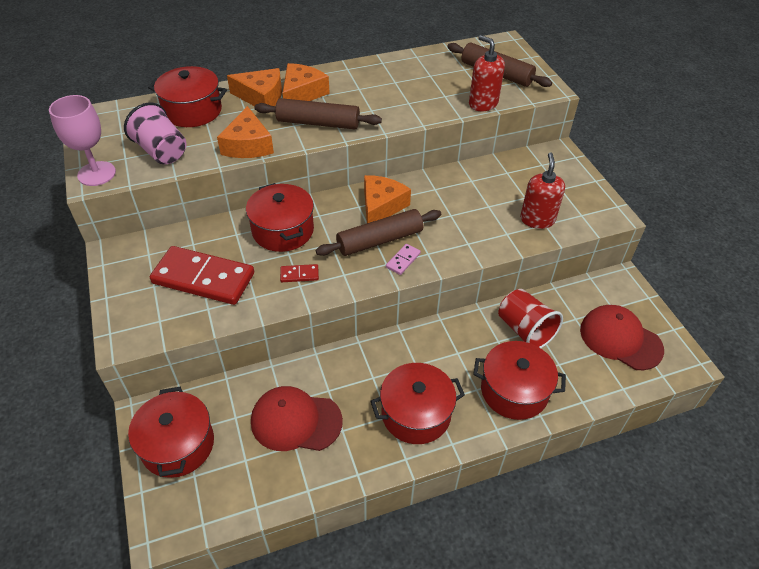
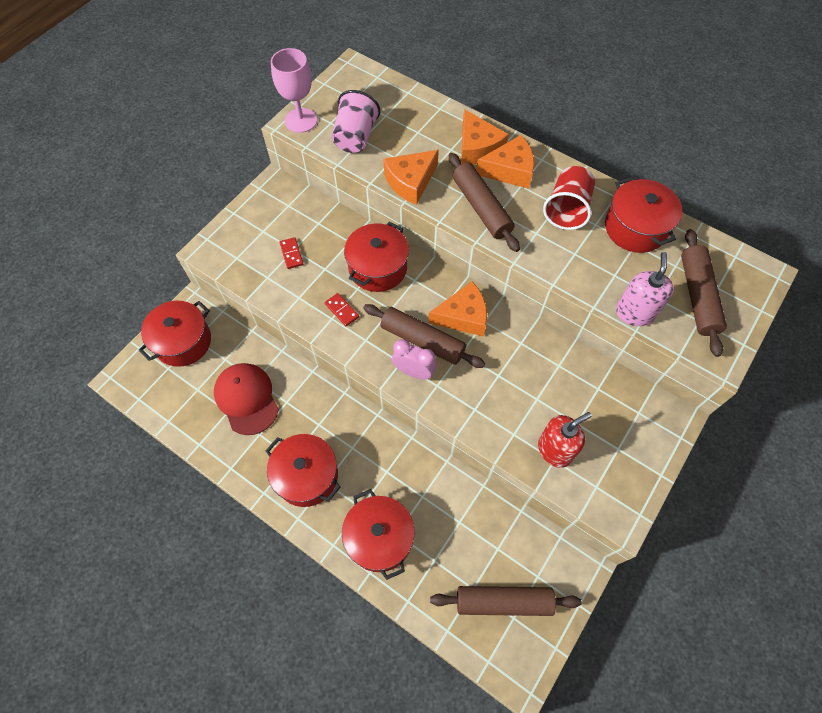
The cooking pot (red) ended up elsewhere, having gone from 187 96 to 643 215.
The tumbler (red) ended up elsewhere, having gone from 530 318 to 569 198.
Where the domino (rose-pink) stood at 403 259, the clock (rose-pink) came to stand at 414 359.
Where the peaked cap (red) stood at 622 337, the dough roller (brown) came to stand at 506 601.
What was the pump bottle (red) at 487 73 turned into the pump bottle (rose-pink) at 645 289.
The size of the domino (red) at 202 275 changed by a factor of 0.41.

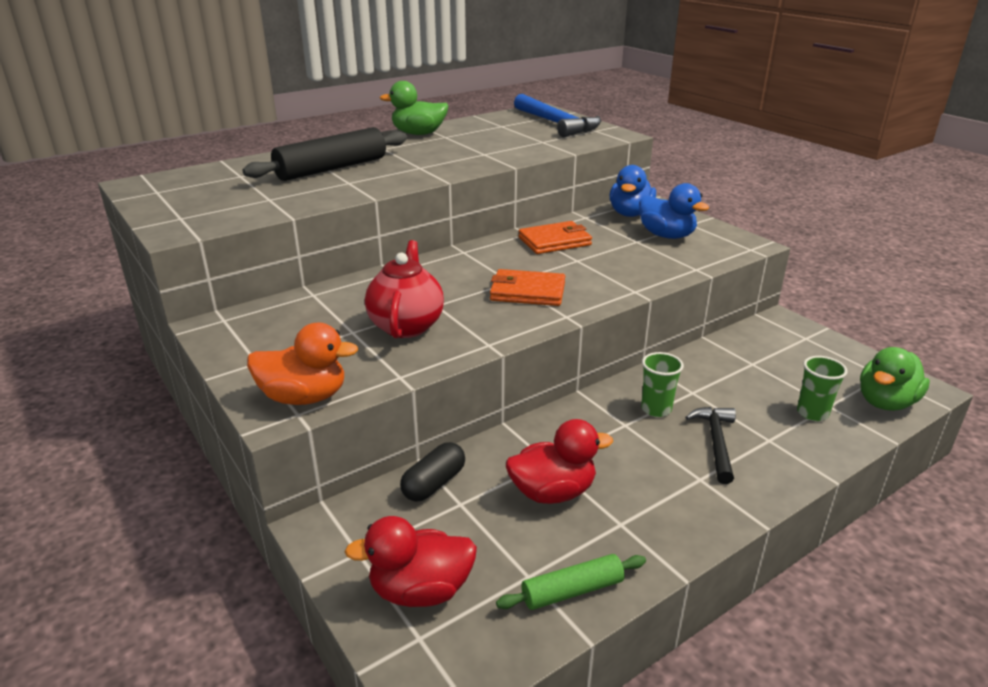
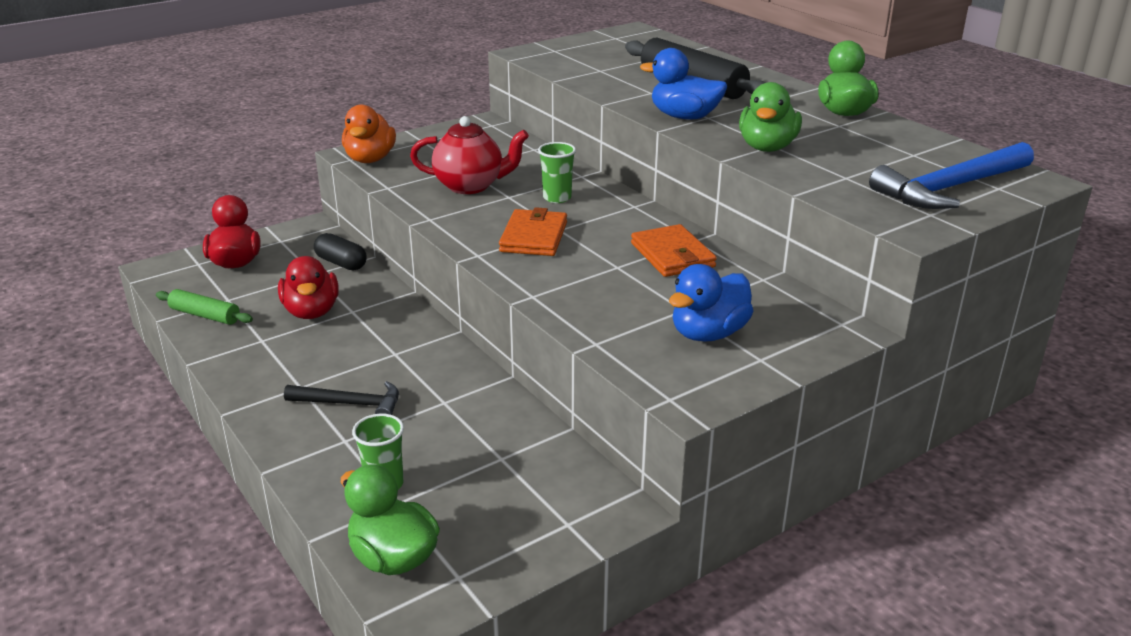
The second view gained the rubber duck (emerald) at 770 117.
The rubber duck (royal blue) ended up elsewhere, having gone from 633 191 to 684 83.
The tumbler (emerald) ended up elsewhere, having gone from 662 384 to 557 172.
The dough roller (emerald) at 571 582 ended up facing another way, 45 degrees counterclockwise from before.

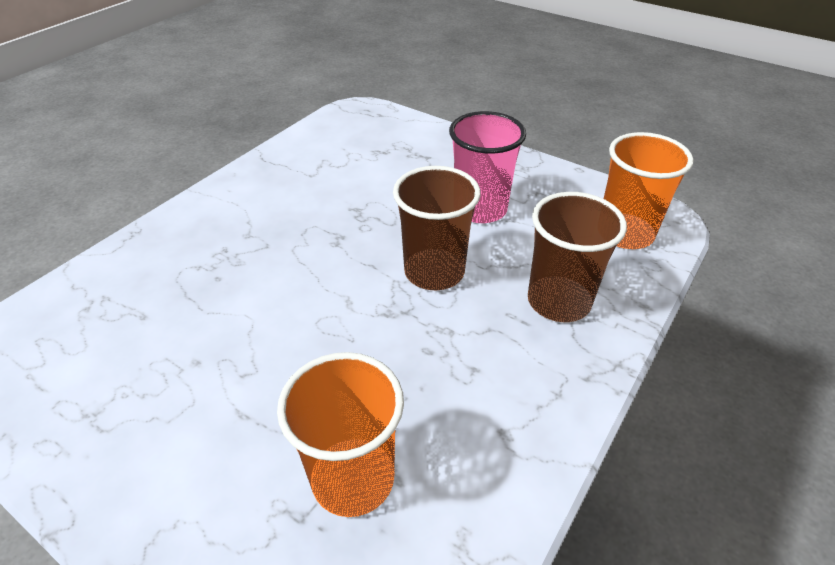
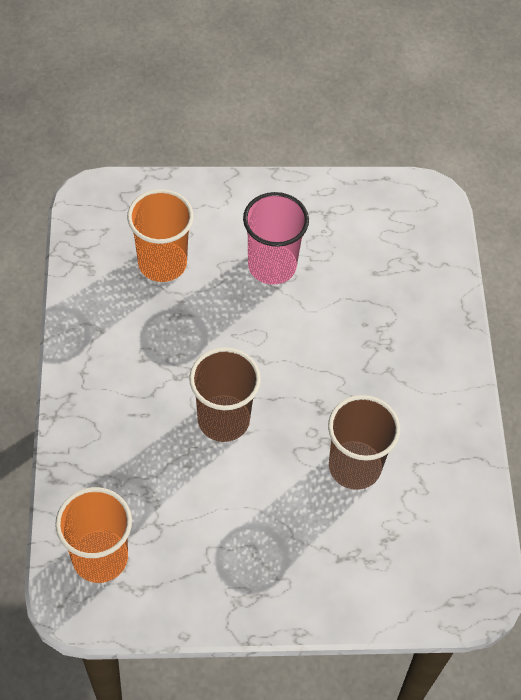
The tumbler (rose-pink) ended up elsewhere, having gone from 487 167 to 276 238.
The tumbler (brown) ended up elsewhere, having gone from 577 257 to 364 442.

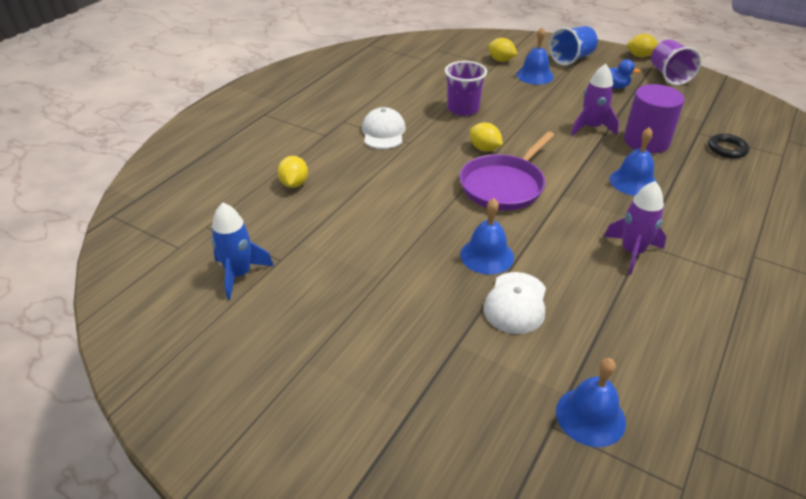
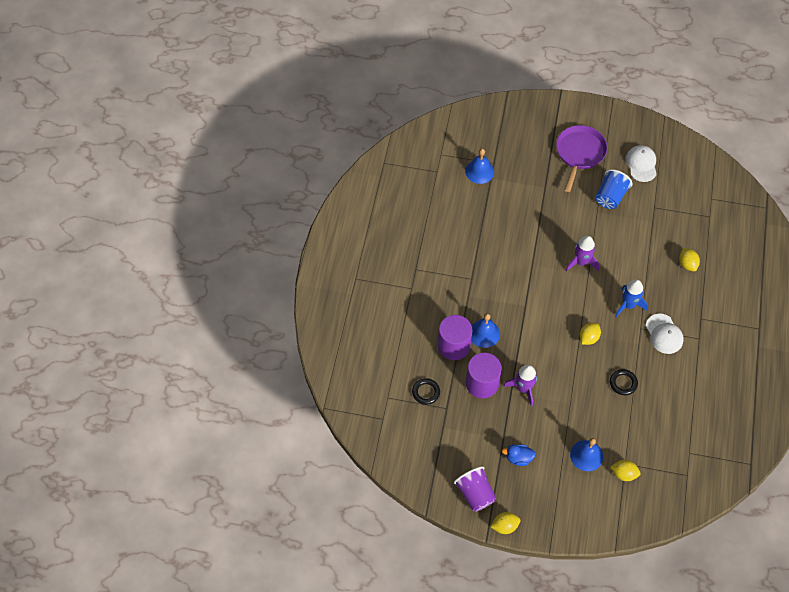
The second view lost the school bell (royal blue) at 487 236.
The second view gained the solid cylinder (purple) at 455 337.
The rocket (royal blue) ended up elsewhere, having gone from 242 251 to 631 298.
The frying pan (purple) ended up elsewhere, having gone from 507 170 to 581 158.
The peaked cap (snow-white) ended up elsewhere, having gone from 514 303 to 641 163.
The tumbler (royal blue) ended up elsewhere, having gone from 573 46 to 614 189.
The rocket (purple) ended up elsewhere, having gone from 635 228 to 582 254.
Where the tumbler (purple) stood at 466 88, the hoop (ebony) came to stand at 624 382.
The lemon (golden) at 486 137 ended up facing another way, 75 degrees counterclockwise from before.

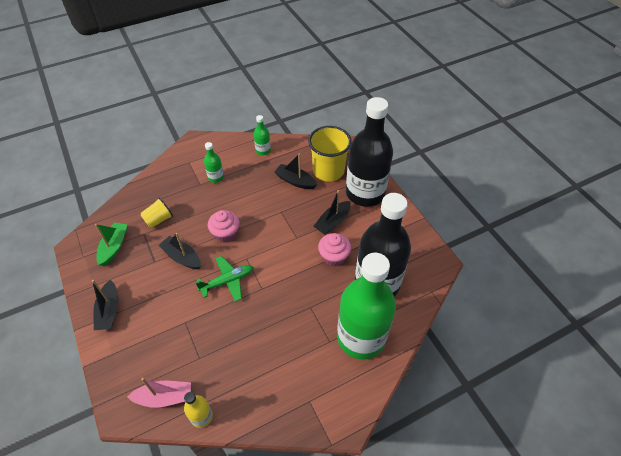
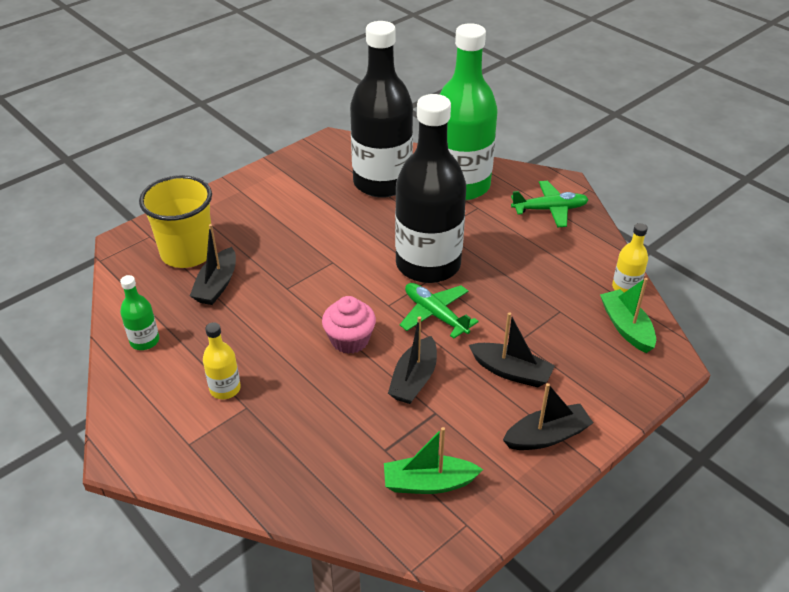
The second view lost the tumbler (golden) at 157 213.
The second view lost the cupcake (rose-pink) at 334 249.
The second view gained the aeroplane (emerald) at 550 204.
The sailboat (ebony) ended up elsewhere, having gone from 332 212 to 512 349.
The bottle (ebony) ended up elsewhere, having gone from 369 152 to 430 188.
What was the sailboat (rose-pink) at 159 393 turned into the sailboat (emerald) at 628 315.
What was the bottle (emerald) at 214 162 turned into the bottle (golden) at 222 360.

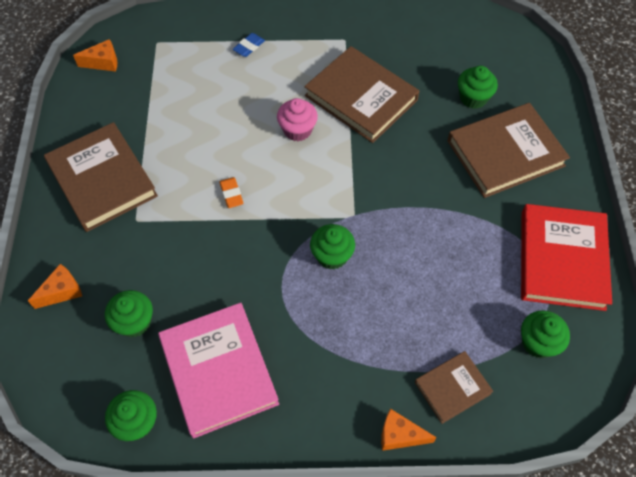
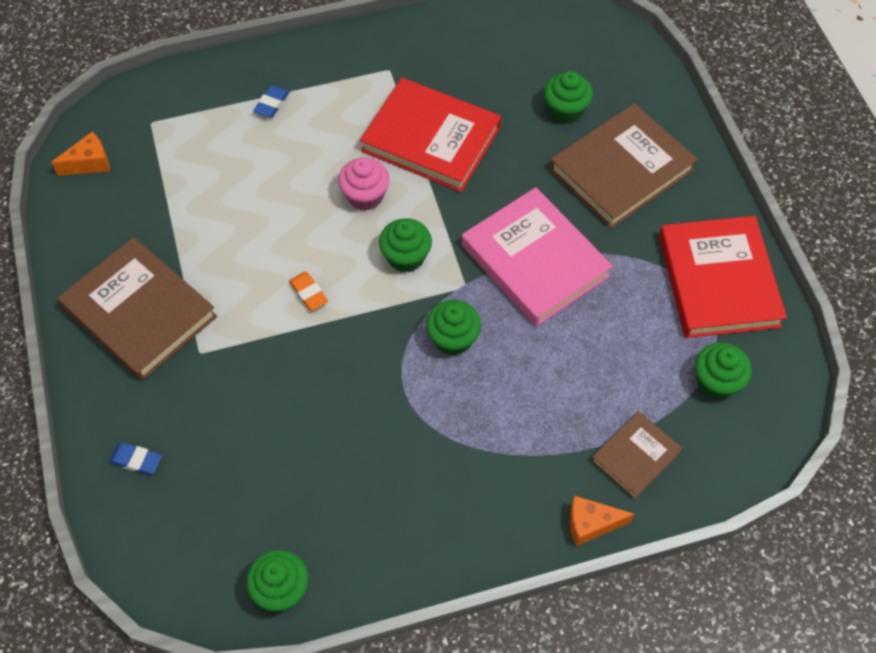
The cupcake (emerald) ended up elsewhere, having gone from 129 313 to 405 245.
The hardcover (rose-pink) ended up elsewhere, having gone from 218 370 to 537 257.
Where the cheese (orange-coloured) stood at 55 286, the pencil eraser (royal blue) came to stand at 135 459.
What was the hardcover (brown) at 361 94 turned into the hardcover (red) at 430 135.

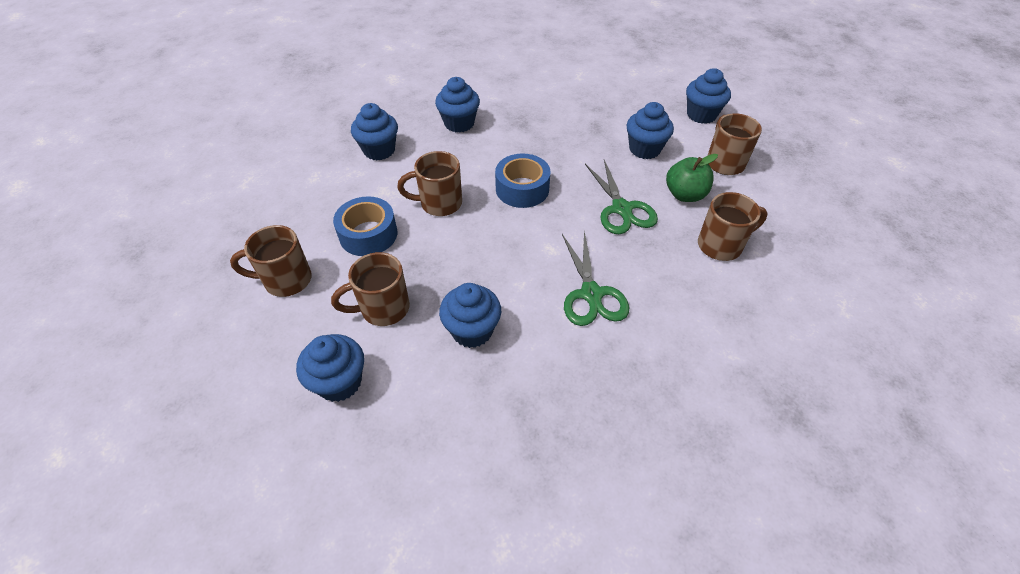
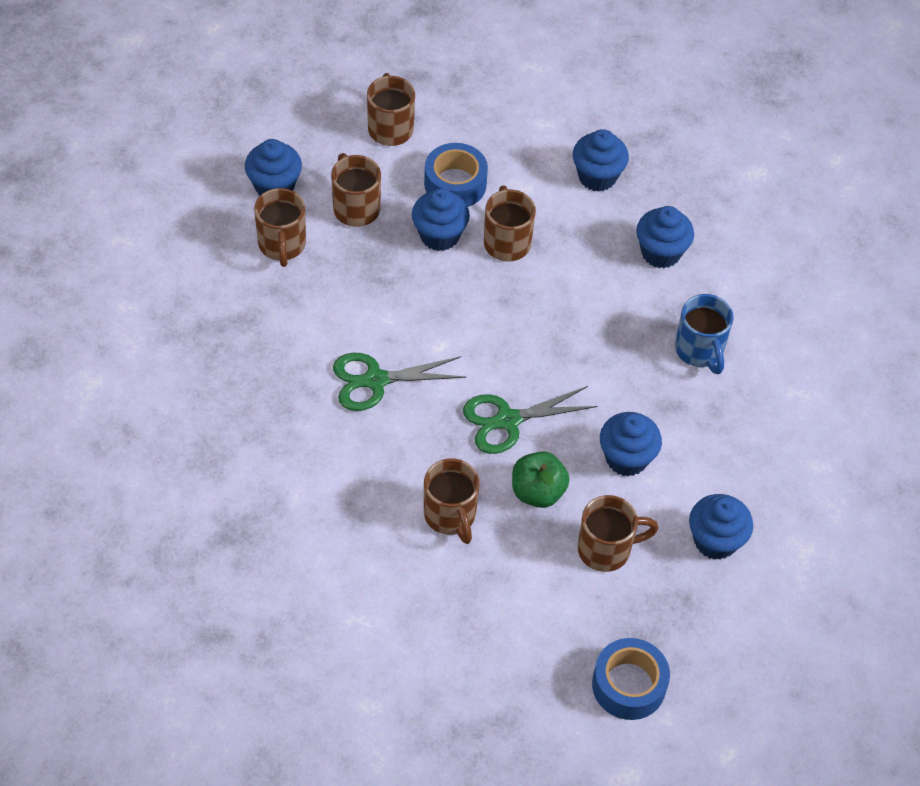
The second view gained the tea mug (brown) at 280 227.
The second view gained the tea mug (royal blue) at 704 334.
The cupcake (royal blue) ended up elsewhere, having gone from 470 315 to 441 219.
The tape (royal blue) ended up elsewhere, having gone from 522 181 to 631 679.

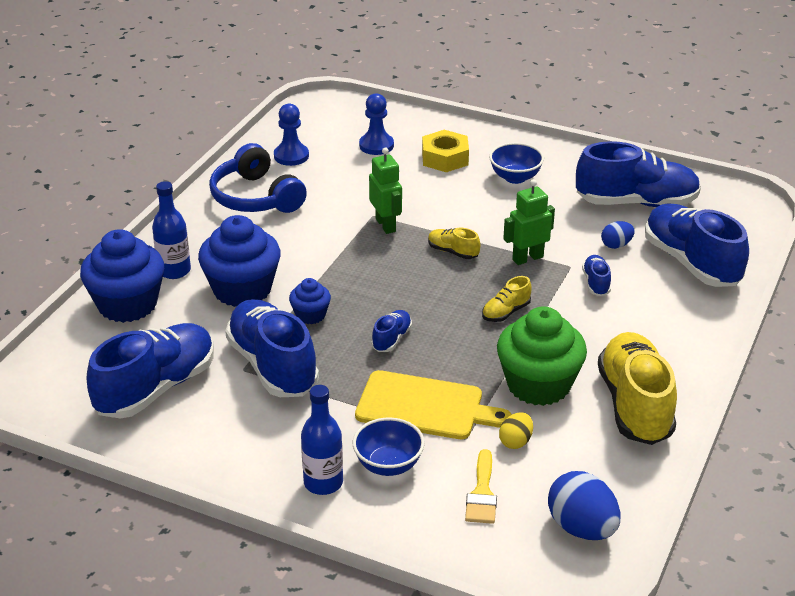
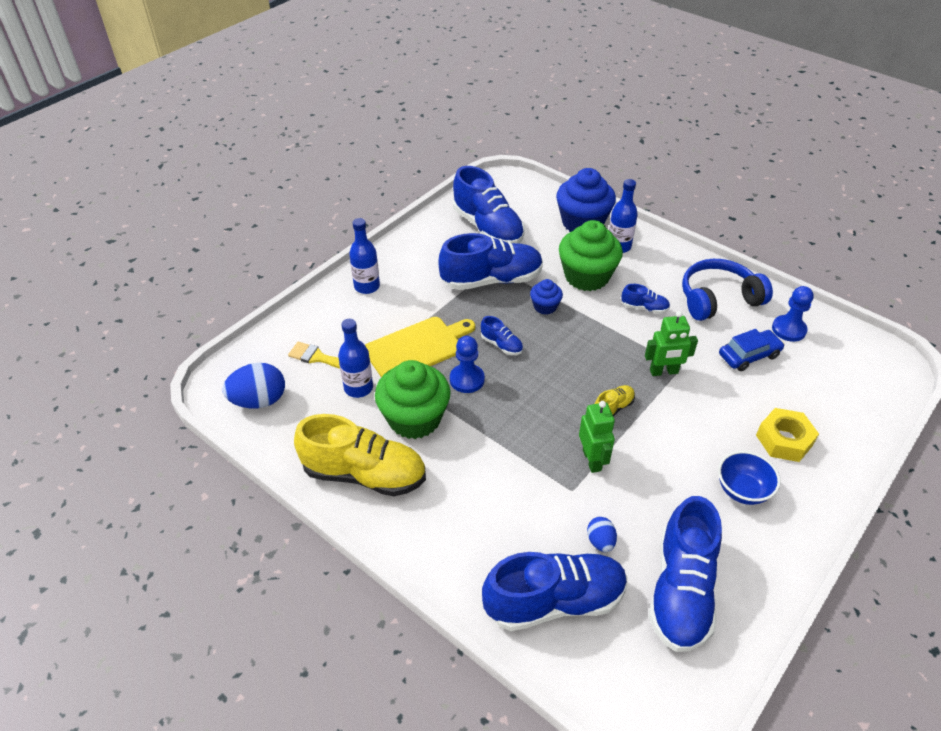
The second view lost the serving bowl (royal blue) at 389 446.
The second view lost the sneaker (golden) at 507 299.
The second view gained the car (royal blue) at 752 350.
The pawn (royal blue) ended up elsewhere, having gone from 376 124 to 467 364.
The sneaker (royal blue) ended up elsewhere, having gone from 596 275 to 645 299.
Where the egg shape (golden) stood at 516 430, the bottle (royal blue) came to stand at 355 358.
What was the cupcake (royal blue) at 239 261 turned into the cupcake (emerald) at 591 255.
The cutting board (golden) at 433 404 ended up facing another way, 150 degrees counterclockwise from before.

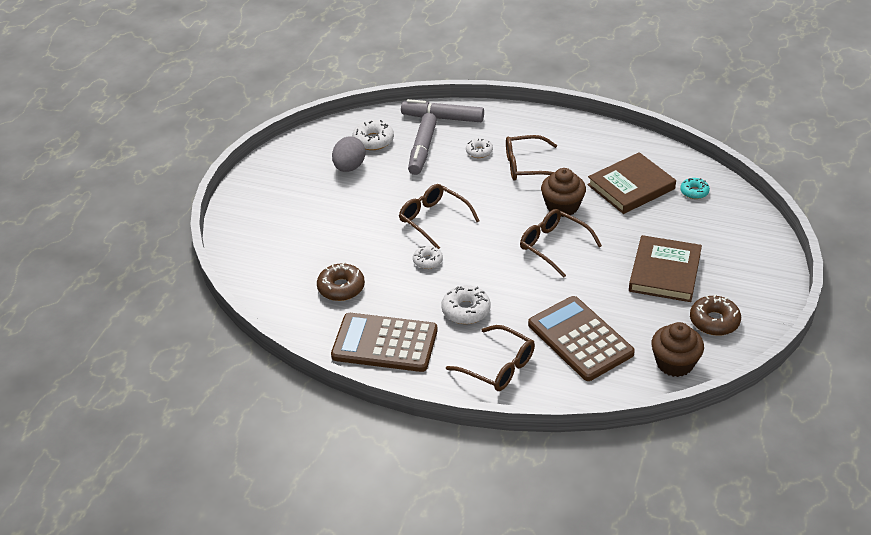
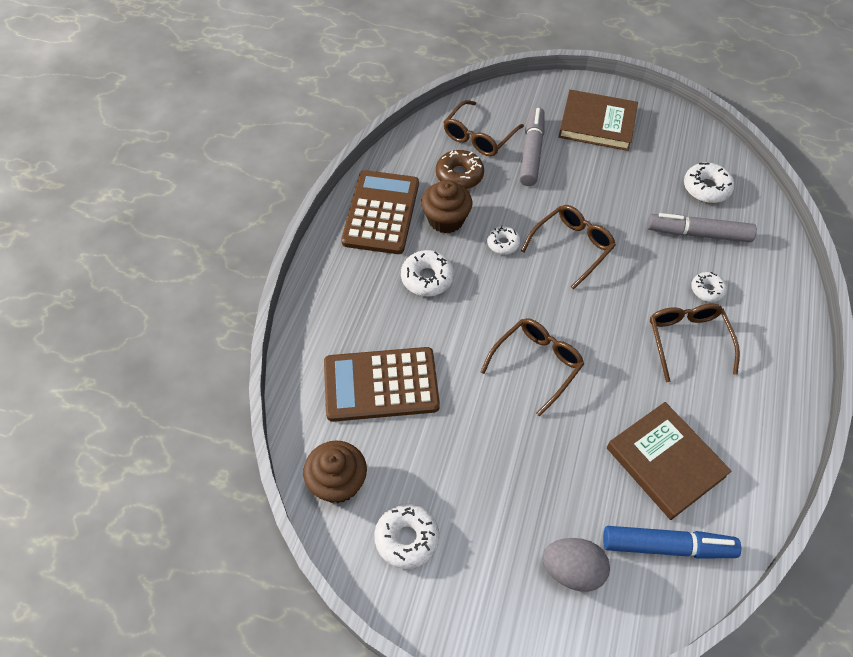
The egg shape (ash-grey) ended up elsewhere, having gone from 349 154 to 576 565.
The felt pen (ash-grey) ended up elsewhere, having gone from 442 110 to 532 146.
The spectacles (brown) ended up elsewhere, having gone from 490 358 to 484 128.
The cupcake (brown) ended up elsewhere, having gone from 563 192 to 446 207.
The hardcover (brown) ended up elsewhere, having gone from 665 268 to 598 120.
Where the donut (aqua) stood at 695 188, the felt pen (royal blue) came to stand at 672 542.
What was the donut (brown) at 715 315 turned into the donut (snow-white) at 406 536.
The calculator (brown) at 581 338 ended up facing another way, 150 degrees counterclockwise from before.

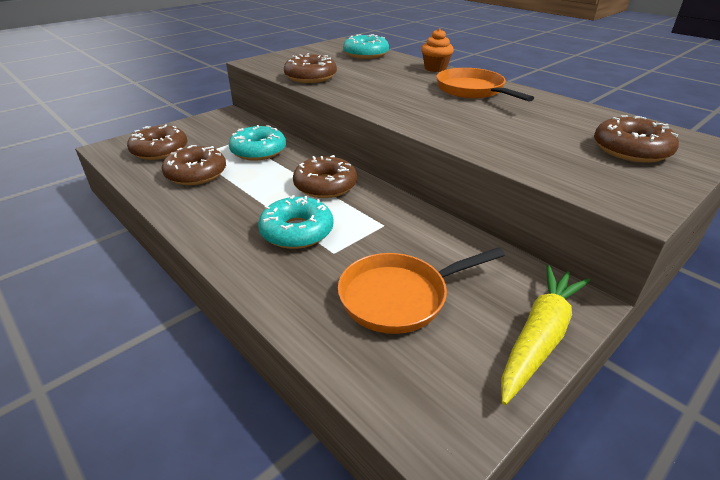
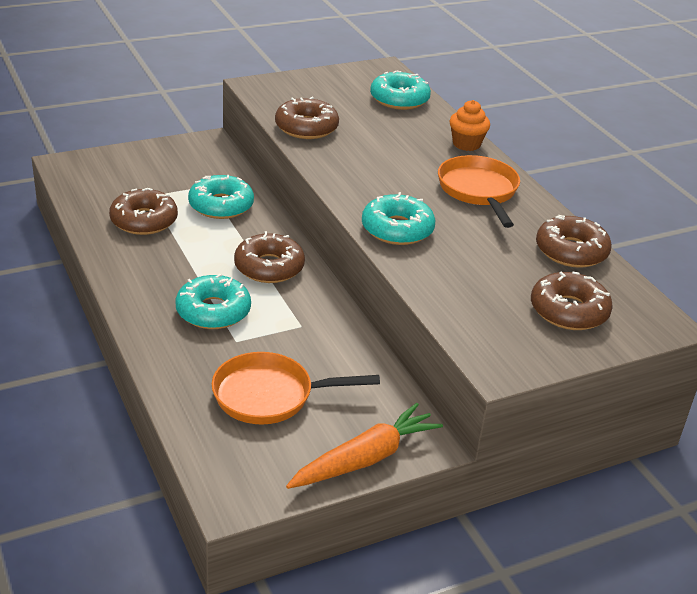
The second view gained the donut (aqua) at 398 218.
The donut (brown) ended up elsewhere, having gone from 157 142 to 574 241.
What was the carrot (golden) at 545 335 turned into the carrot (orange-coloured) at 364 446.

